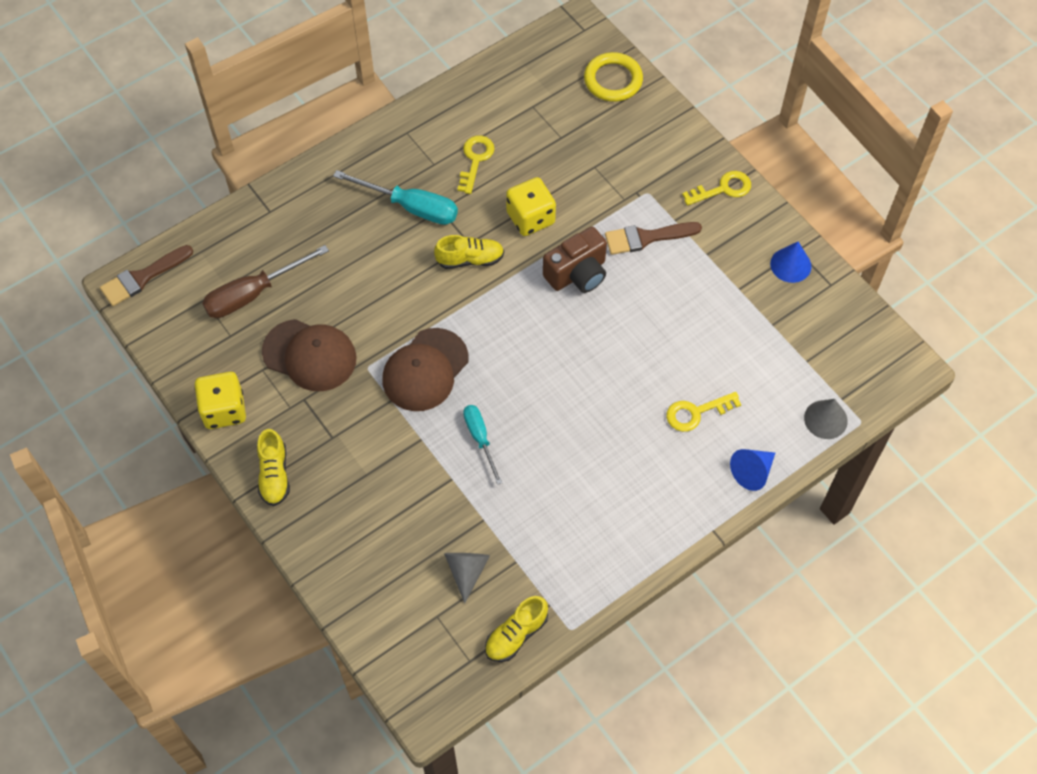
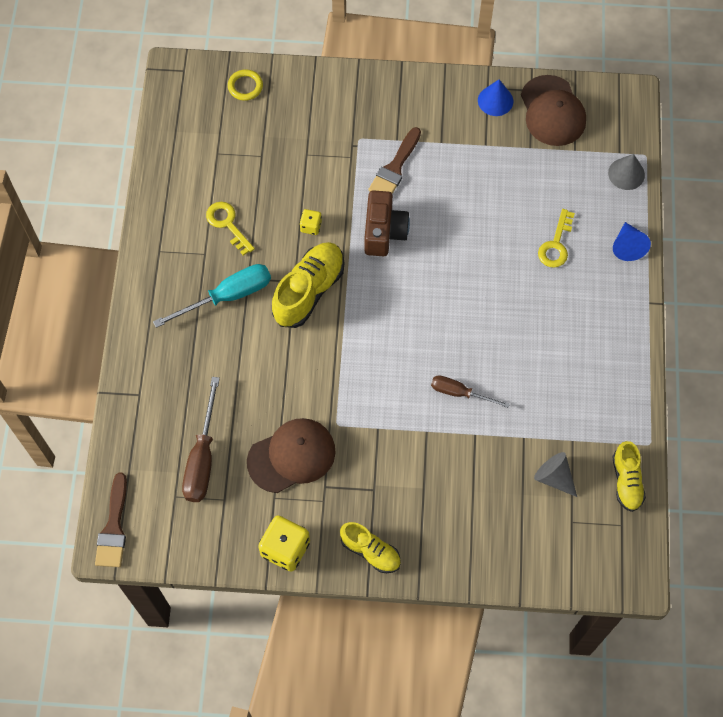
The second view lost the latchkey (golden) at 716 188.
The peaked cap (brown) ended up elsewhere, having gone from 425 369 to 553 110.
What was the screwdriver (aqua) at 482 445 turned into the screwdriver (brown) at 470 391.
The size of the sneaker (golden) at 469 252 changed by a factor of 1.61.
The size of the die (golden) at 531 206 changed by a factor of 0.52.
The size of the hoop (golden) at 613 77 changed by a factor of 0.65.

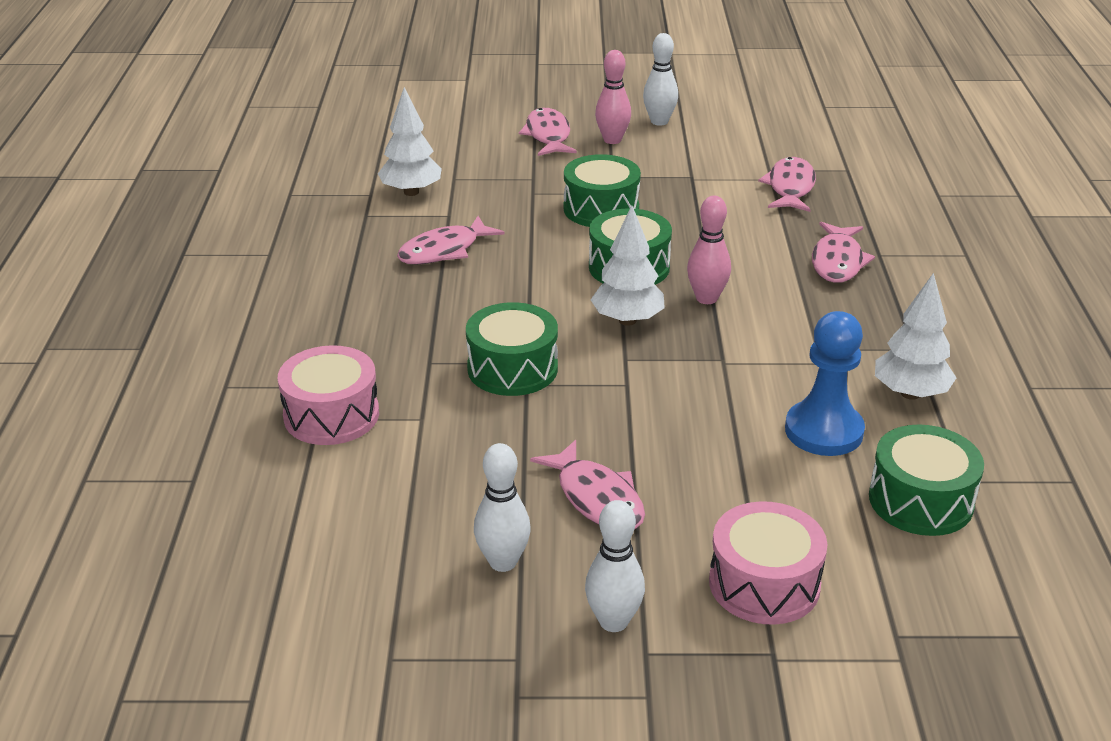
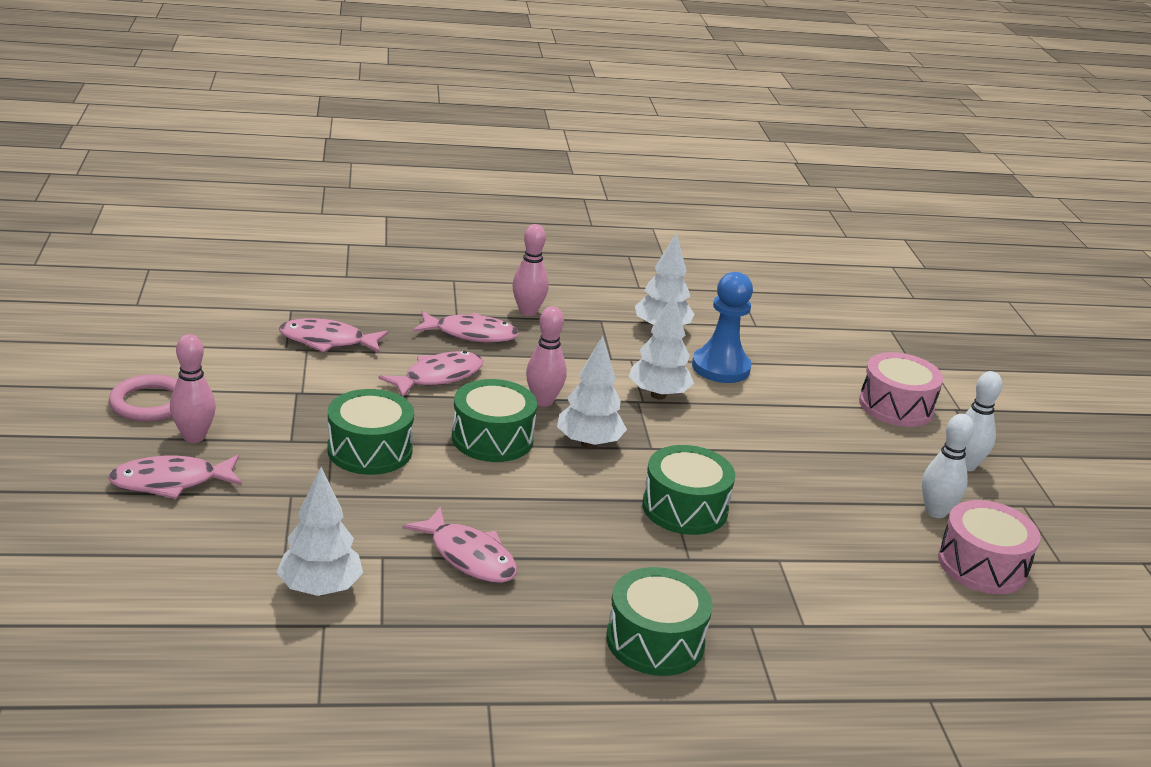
The second view gained the tenpin (rose-pink) at 530 270.
The second view gained the toy tree (snow-white) at 661 346.
The snare drum (rose-pink) ended up elsewhere, having gone from 328 395 to 989 547.
The toy fish (rose-pink) ended up elsewhere, having gone from 587 484 to 430 374.
The snare drum (emerald) ended up elsewhere, having gone from 926 480 to 659 621.
Where the tenpin (snow-white) stood at 660 79, the hoop (rose-pink) came to stand at 143 398.

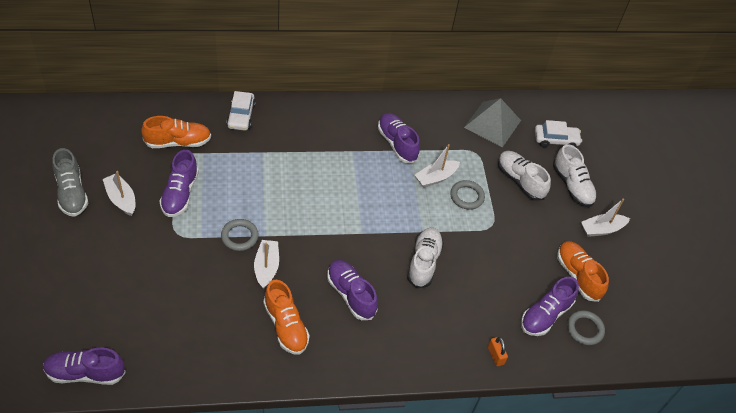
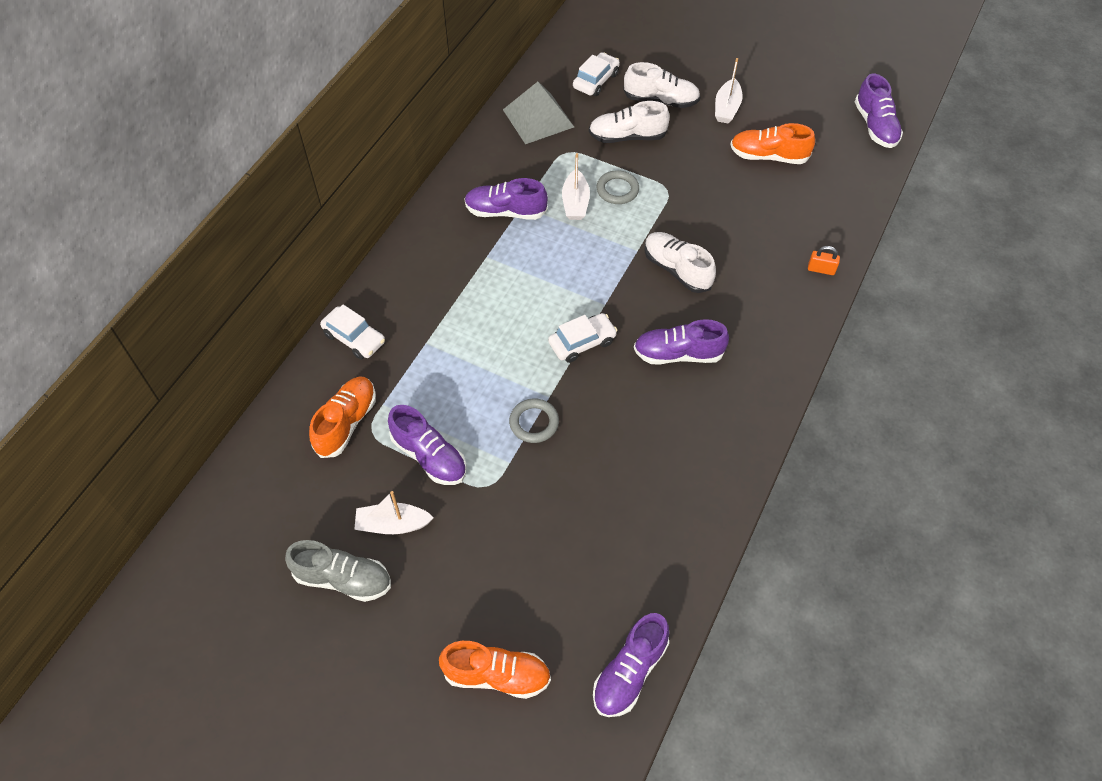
The second view lost the sailboat (snow-white) at 266 264.
The second view lost the hoop (ash-grey) at 586 327.
The second view gained the car (snow-white) at 583 338.
The sneaker (orange-coloured) ended up elsewhere, having gone from 286 317 to 495 670.
The sneaker (purple) ended up elsewhere, having gone from 550 306 to 879 111.

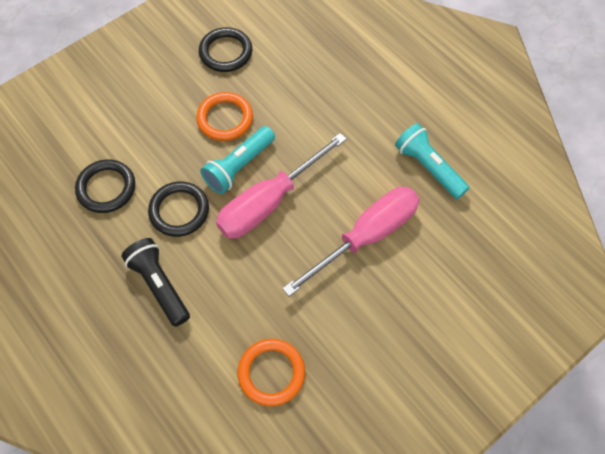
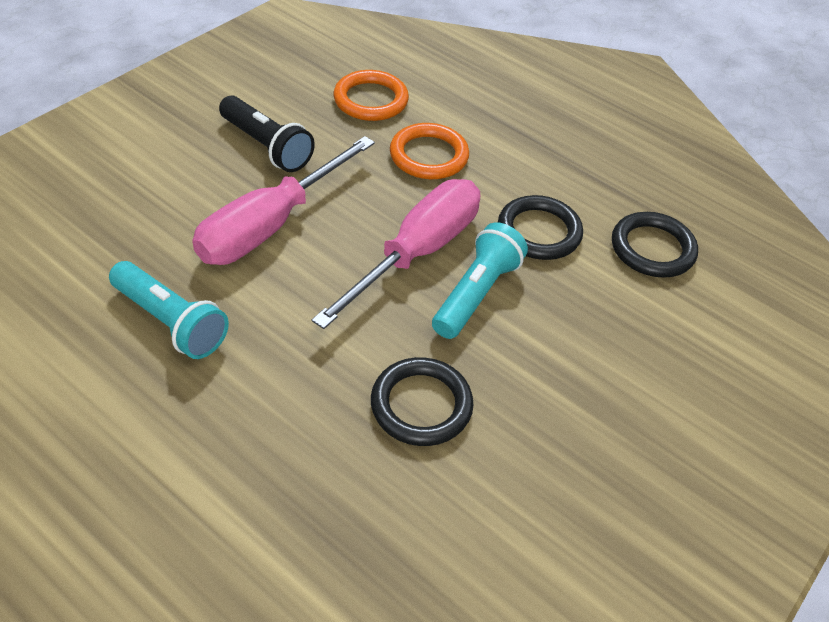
The pocket torch (ebony) ended up elsewhere, having gone from 155 282 to 267 134.
The hoop (orange-coloured) ended up elsewhere, having gone from 224 116 to 429 151.
The hoop (ebony) ended up elsewhere, having gone from 225 49 to 422 401.

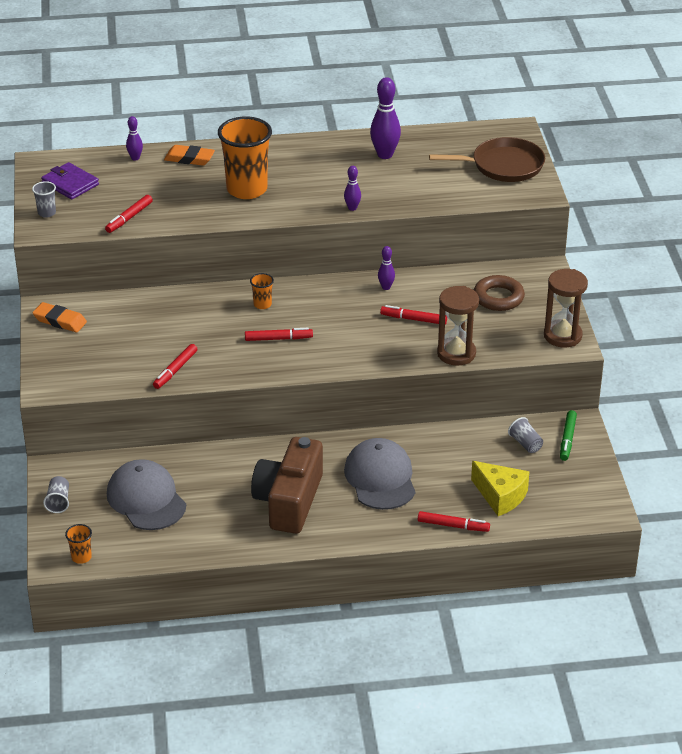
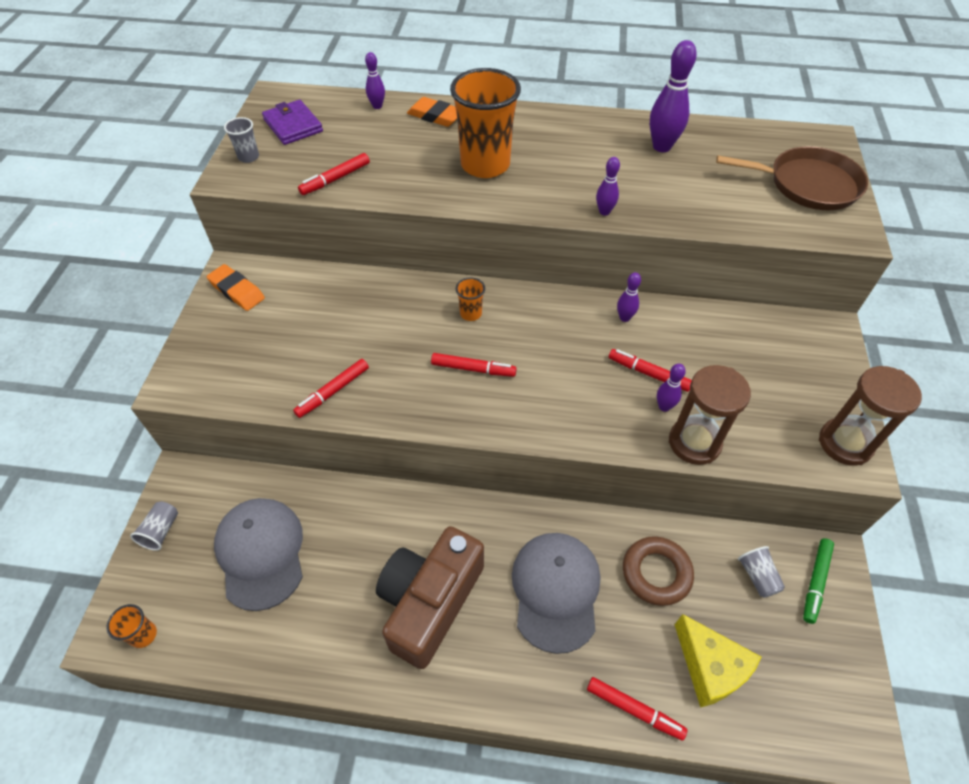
The second view gained the tenpin (purple) at 671 388.
The hoop (brown) ended up elsewhere, having gone from 499 293 to 658 571.

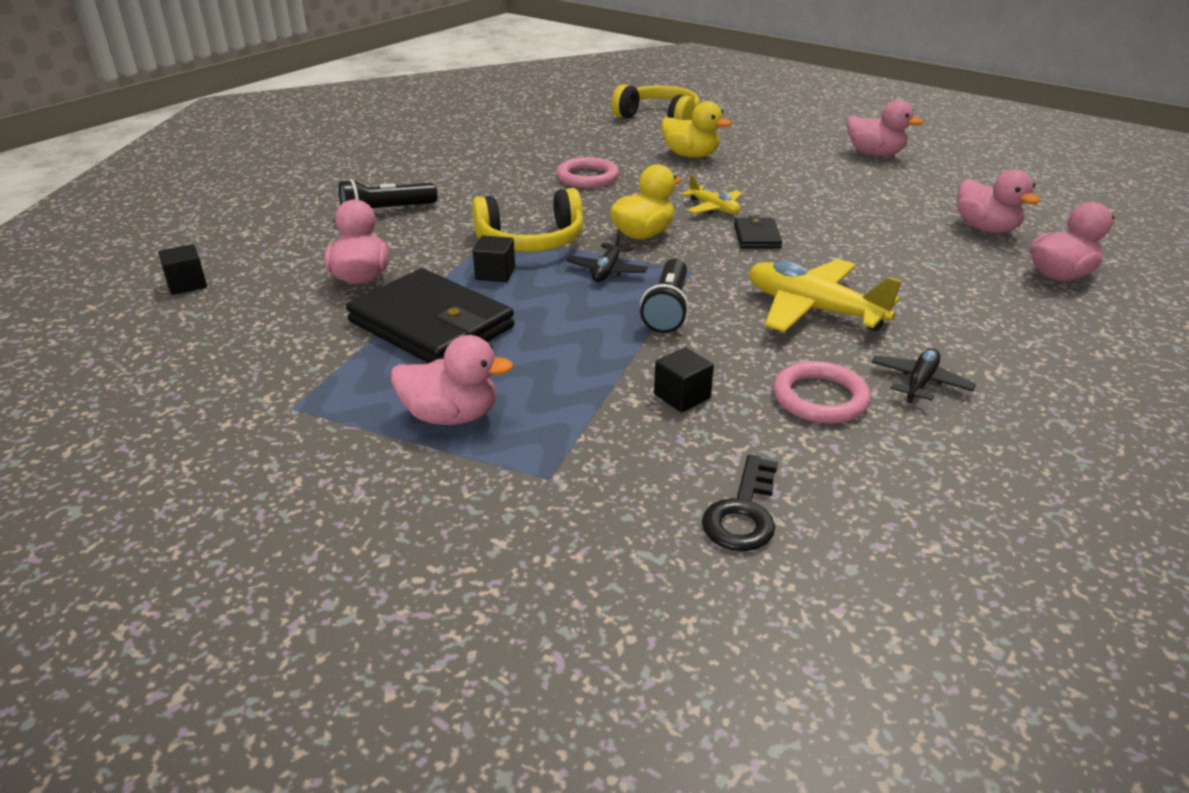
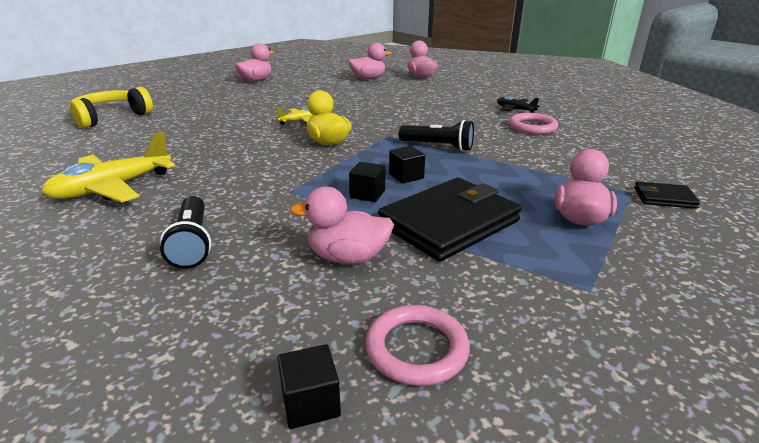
The second view lost the over-ear headphones (golden) at 527 220.
The second view lost the aeroplane (ebony) at 607 255.
The second view lost the rubber duck (golden) at 696 129.
The second view lost the latchkey (ebony) at 740 503.
The hoop (rose-pink) ended up elsewhere, having gone from 588 172 to 418 345.
The solid cube (ebony) ended up elsewhere, having gone from 684 379 to 407 165.
The wallet (ebony) ended up elsewhere, having gone from 758 232 to 667 195.
The aeroplane (golden) ended up elsewhere, having gone from 825 295 to 108 167.

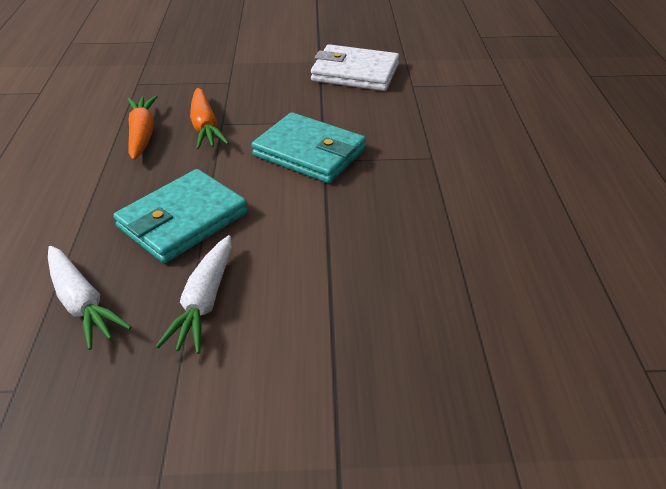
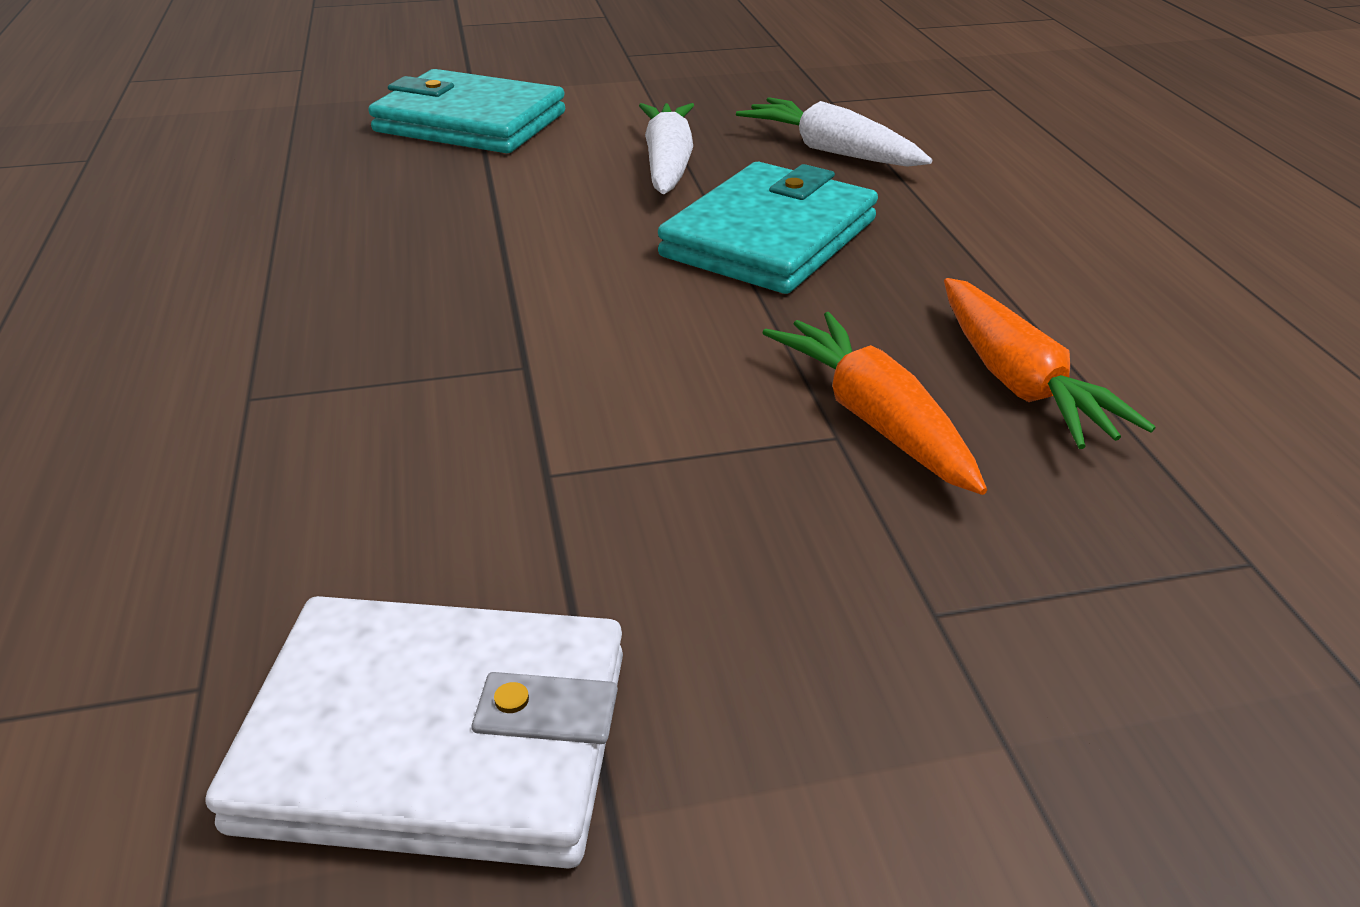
The wallet (aqua) ended up elsewhere, having gone from 308 147 to 466 111.

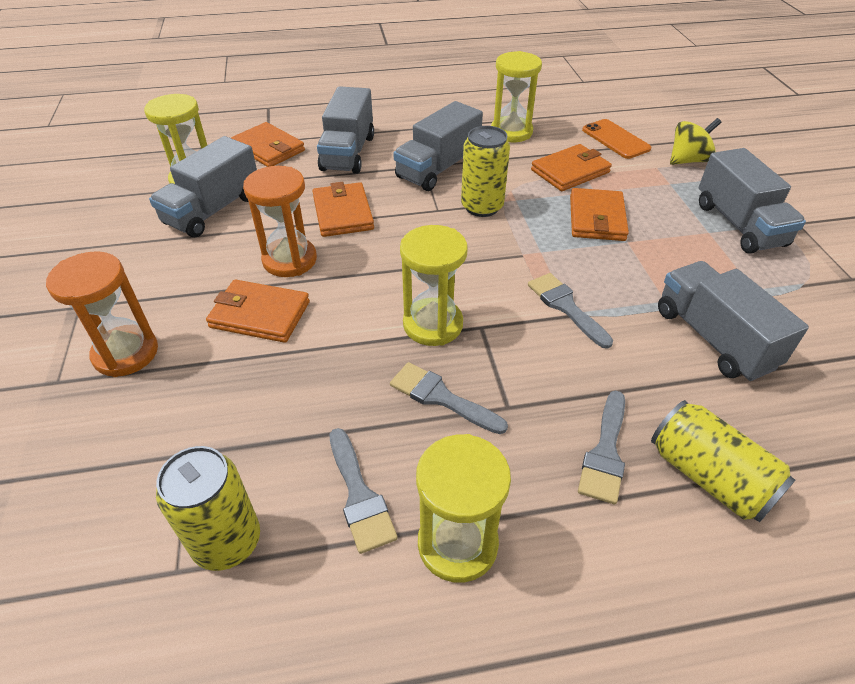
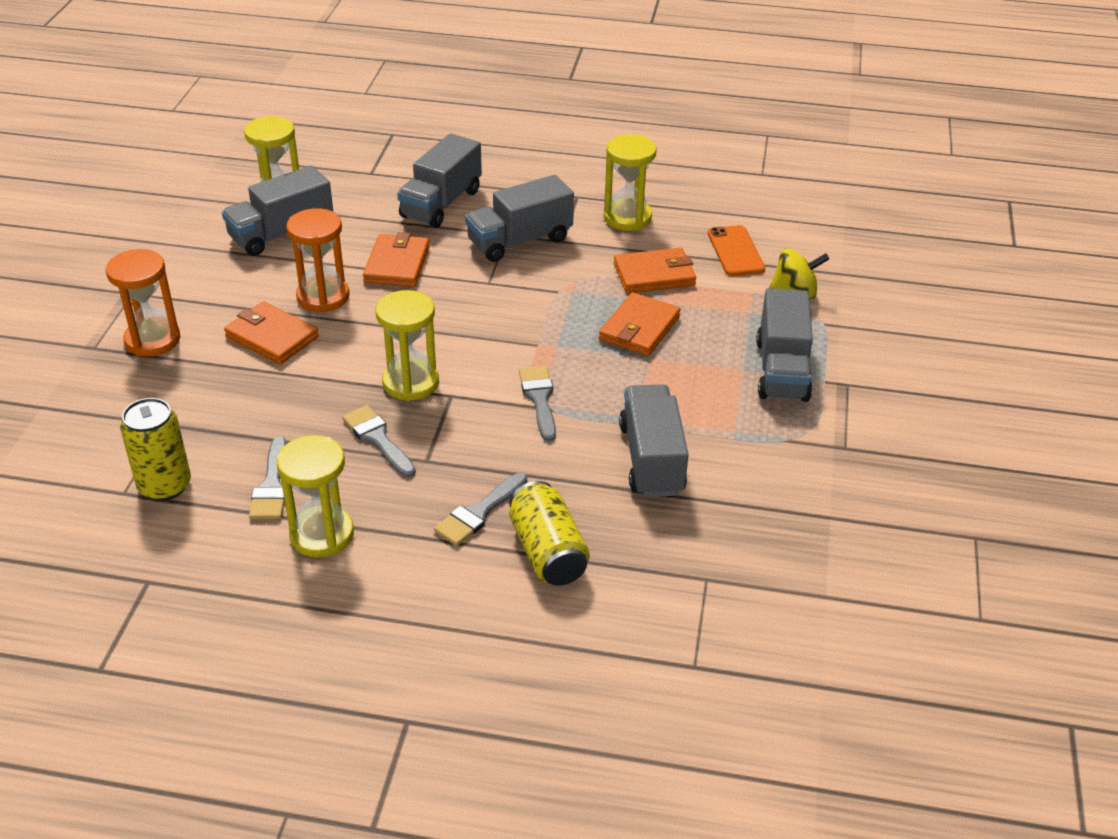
The second view lost the wallet (orange-coloured) at 268 144.
The second view lost the tin (golden) at 485 171.

